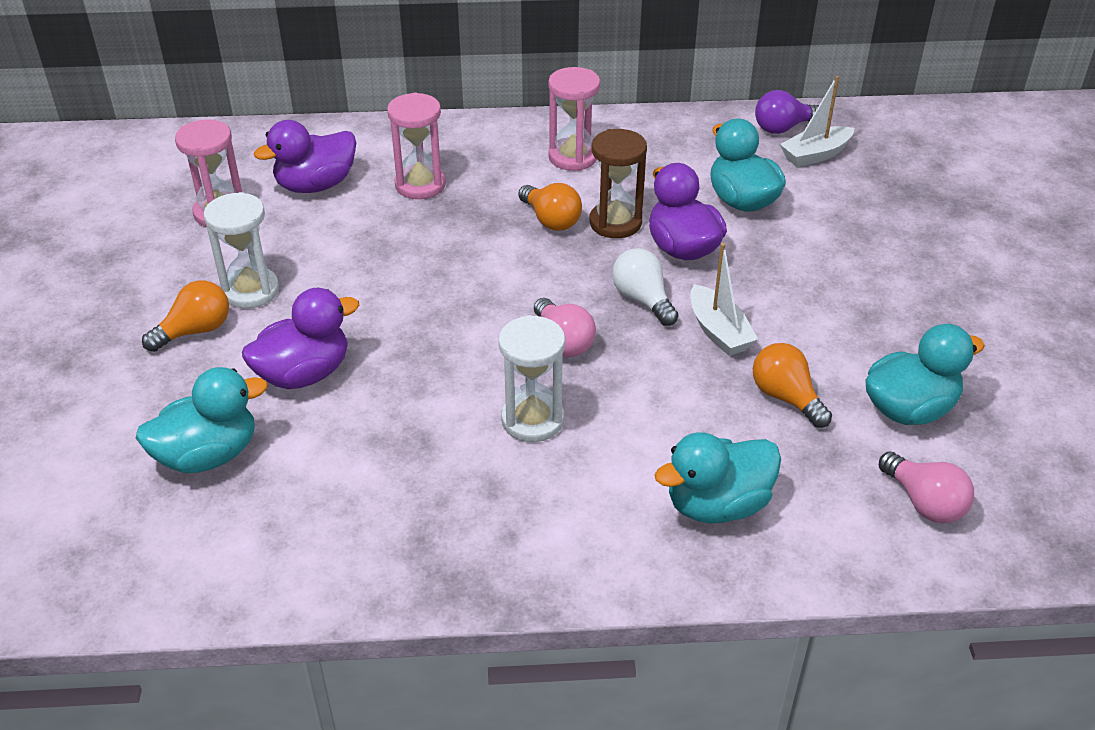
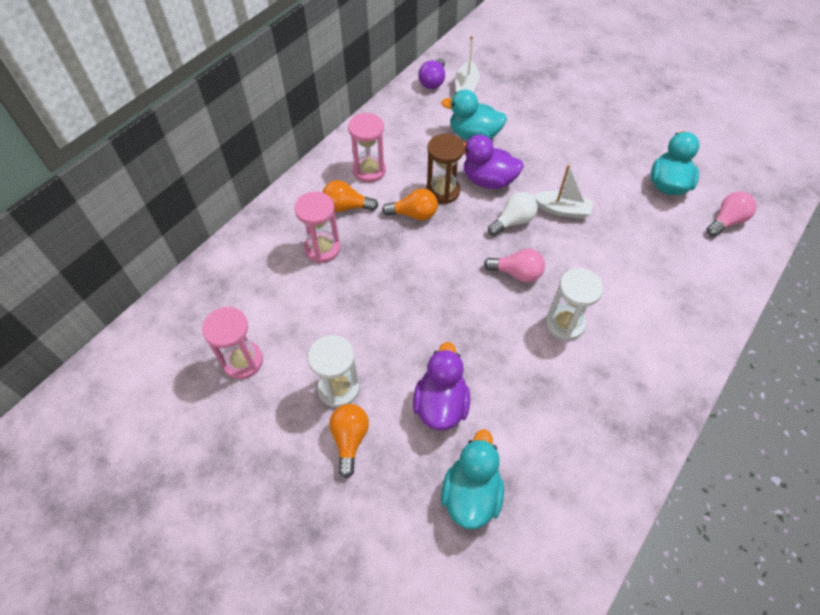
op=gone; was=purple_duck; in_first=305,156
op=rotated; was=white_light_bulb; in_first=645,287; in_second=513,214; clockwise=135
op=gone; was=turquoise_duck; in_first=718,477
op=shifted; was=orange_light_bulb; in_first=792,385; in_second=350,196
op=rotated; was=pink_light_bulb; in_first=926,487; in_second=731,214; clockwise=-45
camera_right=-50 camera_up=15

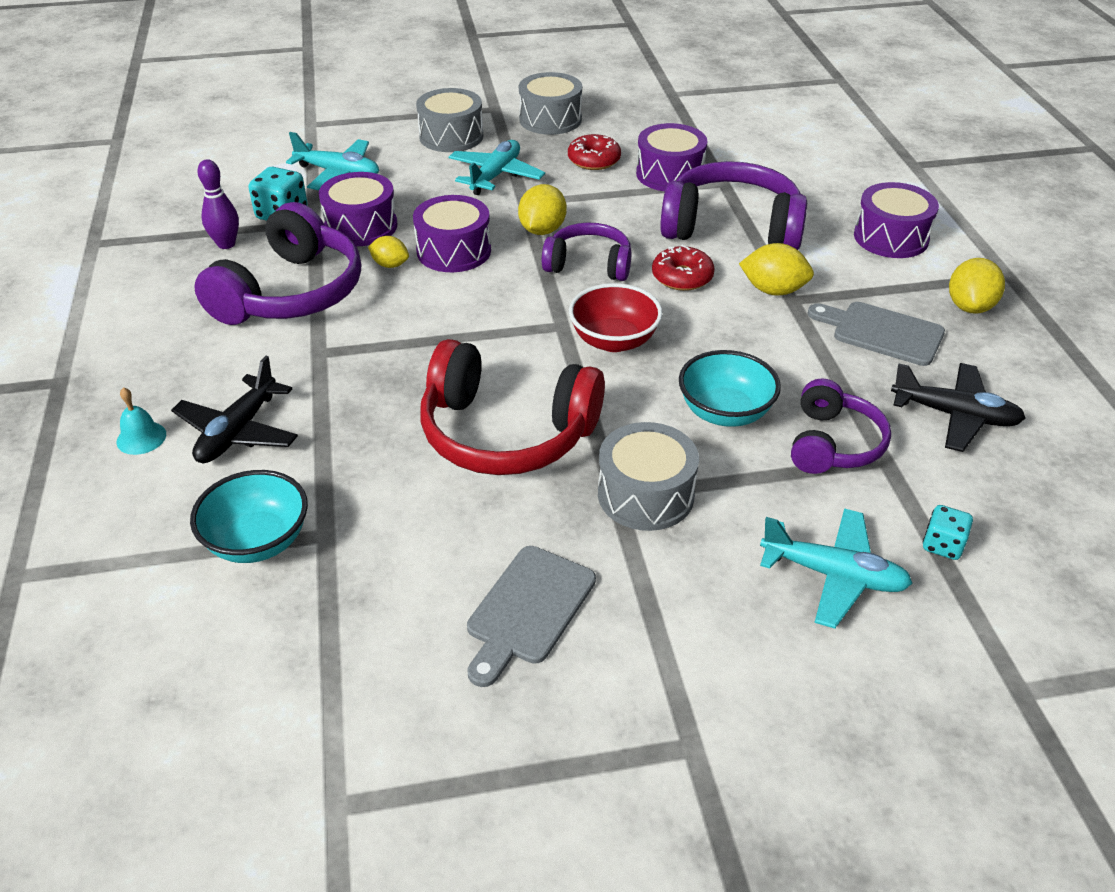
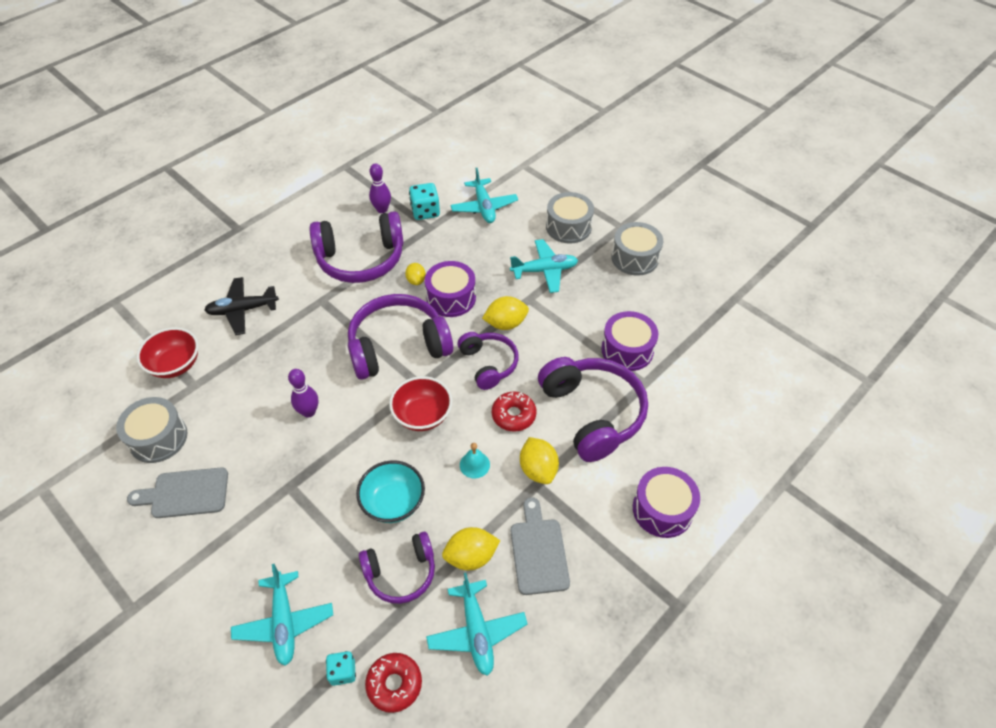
op=shifted; was=turquoise_bell; in_first=141,421; in_second=475,460
op=repainted; was=turquoise_bowl; now=red_bowl; in_first=249,516; in_second=168,352
op=gone; was=purple_drum; in_first=358,209
op=swapped; was=red_headphones; now=purple_bowling_pin; in_first=513,407; in_second=303,393
op=shifted; was=red_donut; in_first=594,152; in_second=393,683
op=shifted; was=grey_drum; in_first=648,476; in_second=151,430
op=repainted; was=black_plane; now=turquoise_plane; in_first=958,407; in_second=476,624
op=shifted; was=yellow_lemon; in_first=977,286; in_second=471,548
op=new; now=purple_headphones; in_second=400,337
camera_right=55 camera_up=10

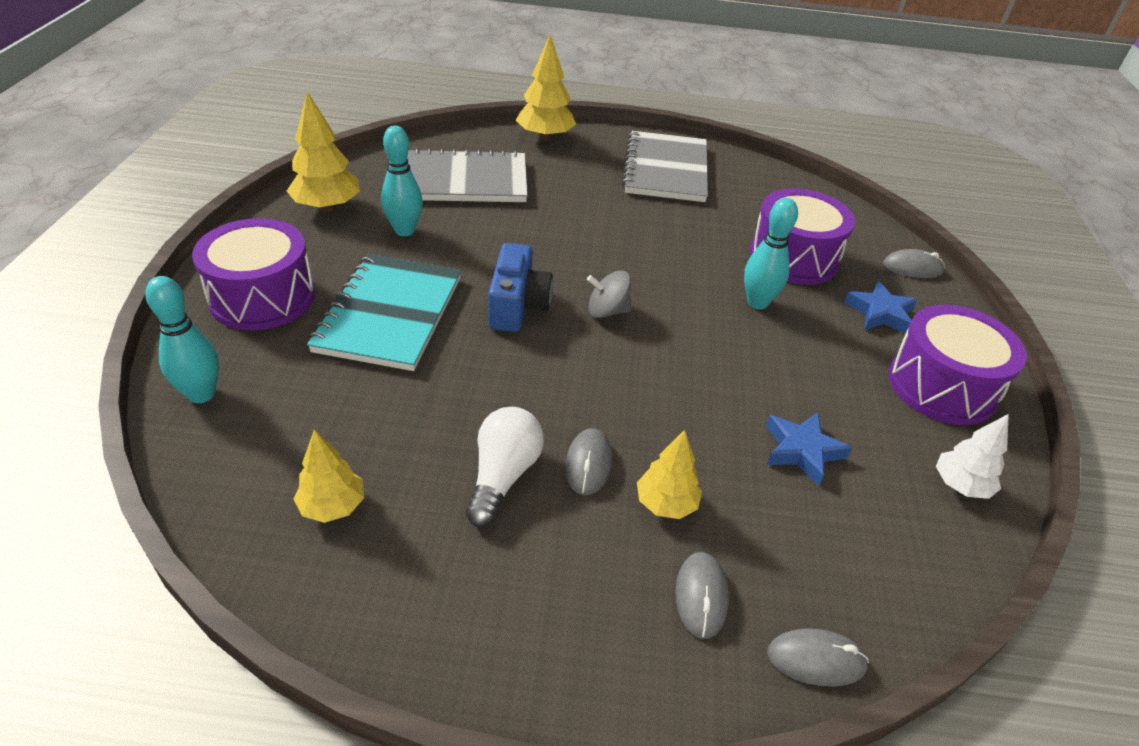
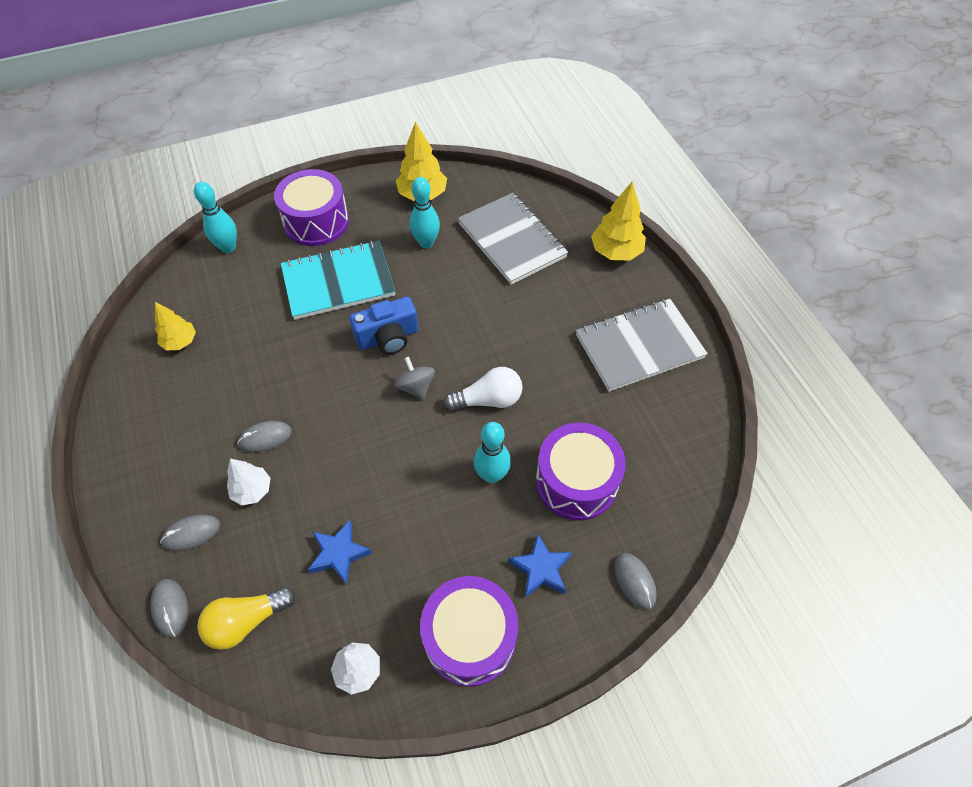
op=shifted; was=white_light_bulb; in_first=505,467; in_second=483,389
op=repainted; was=yellow_tree; now=white_tree; in_first=669,474; in_second=248,482
op=new; now=yellow_light_bulb; in_second=246,618
camera_right=65 camera_up=15

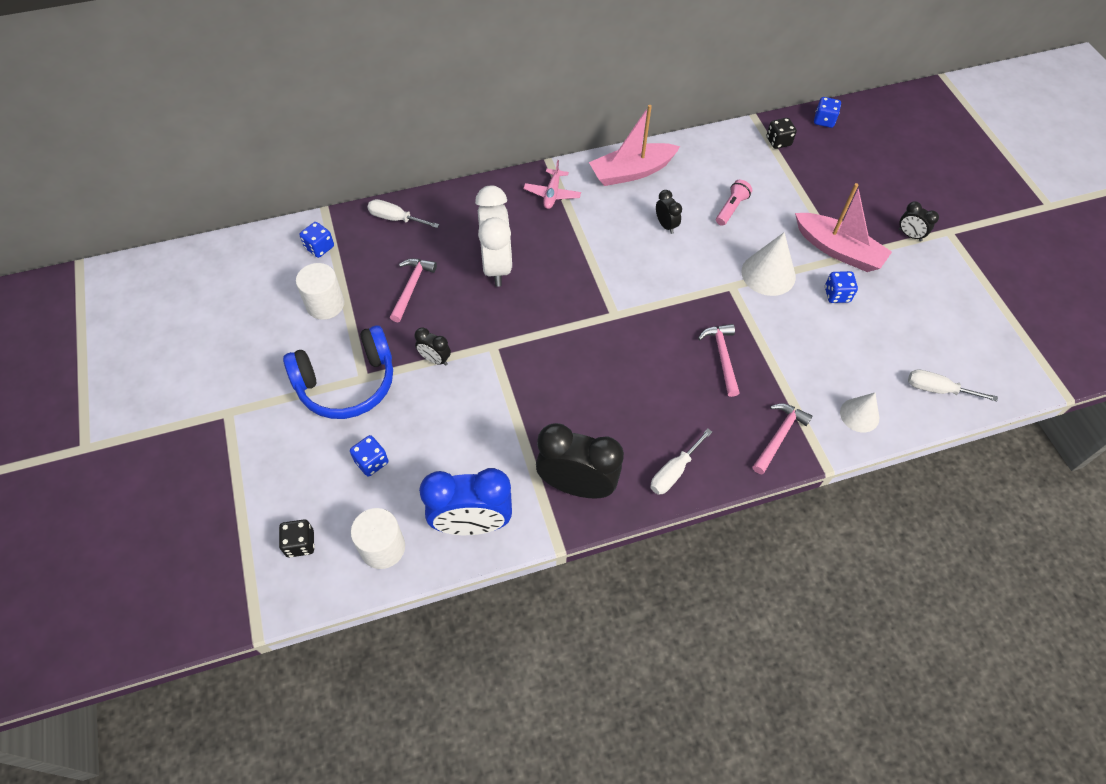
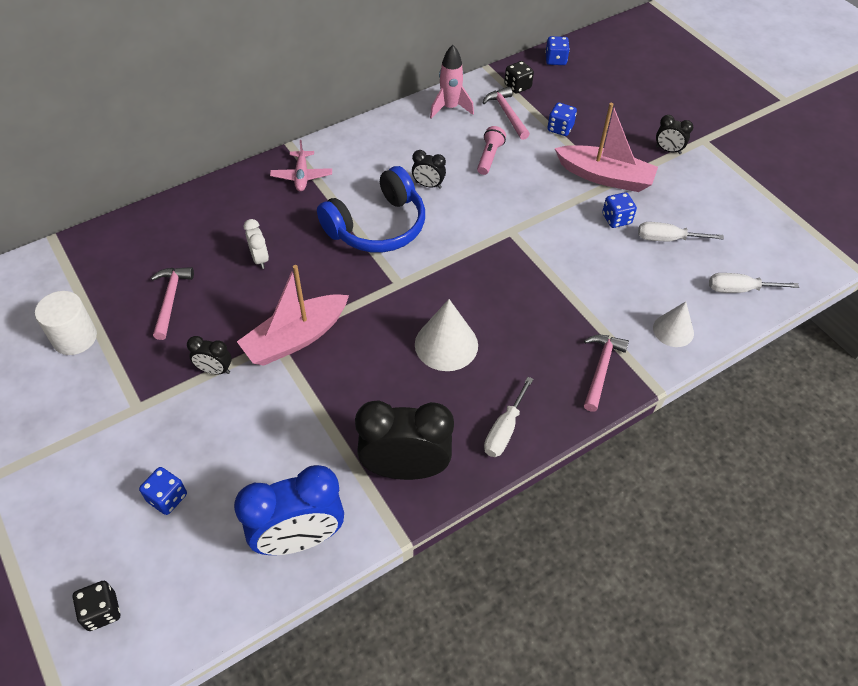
op=shifted; was=blue_headphones; in_first=338,372; in_second=371,209
op=shifted; was=blue_dice; in_first=317,240; in_second=562,119
op=gone; was=white_cylinder; in_first=378,538
op=shifted; was=white_screwdriver; in_first=403,213; in_second=681,231
op=scaled; was=white_clock; in_first=493,236; in_second=256,244; ratio=0.47
op=shifted; was=pink_boat; in_first=634,145; in_second=293,315
op=rotated; was=black_clock; in_first=669,212; in_second=429,169; clockwise=150
op=shifted; was=pink_hammer; in_first=719,360; in_second=506,113
op=shifted; was=white_cone; in_first=769,264; in_second=446,335
op=new; now=pink_rocket; in_second=452,82
camera_right=-15 camera_up=-5

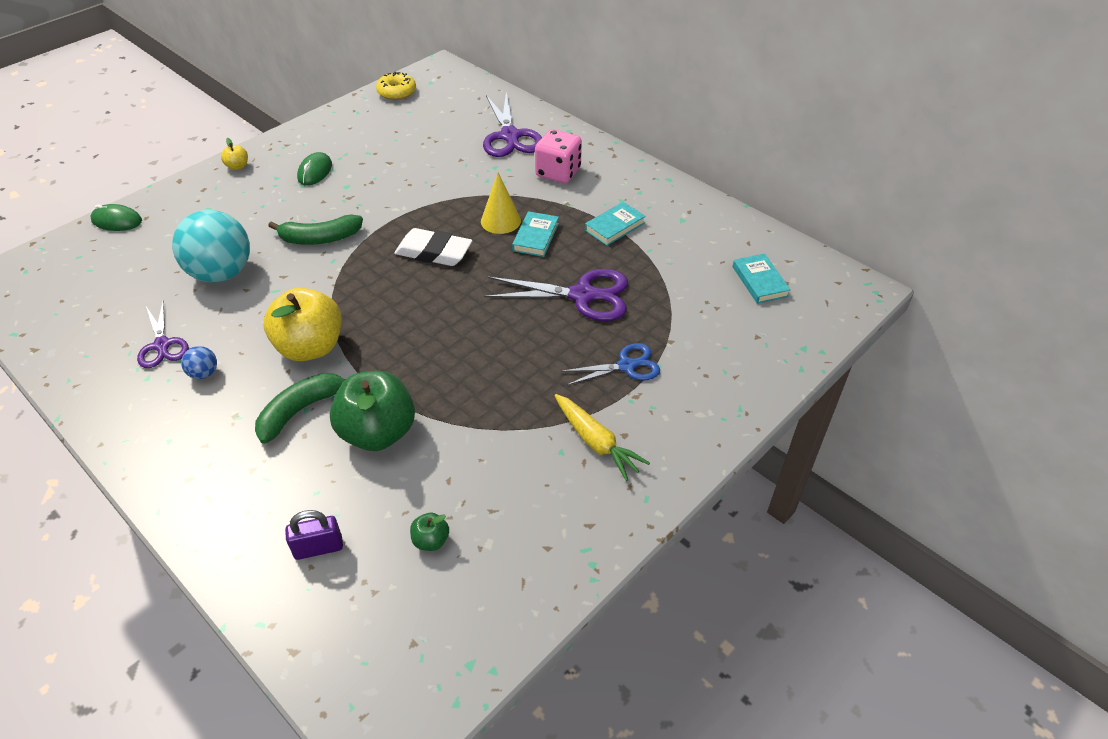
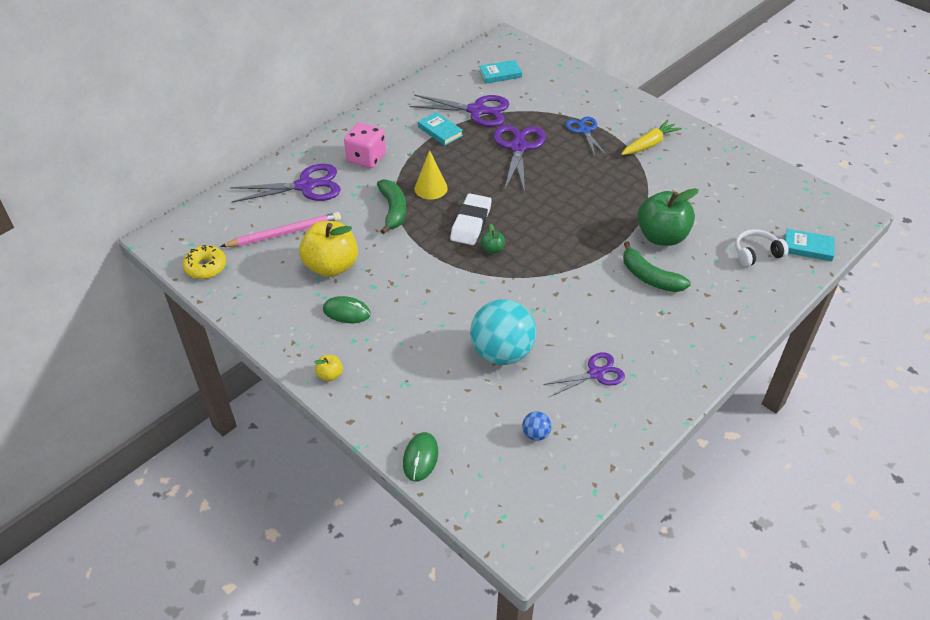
op=shifted; was=blue_ball; in_first=199,362; in_second=537,426
op=shifted; was=yellow_apple; in_first=302,324; in_second=328,249
op=shifted; was=green_banana; in_first=315,230; in_second=391,206
op=swapped; was=purple_padlock; now=white_headphones; in_first=314,535; in_second=762,248
op=shifted; was=green_apple; in_first=429,532; in_second=493,239
op=shifted; was=turquoise_book; in_first=535,234; in_second=809,245
op=new; now=pink_pencil; in_second=280,229
op=new; now=purple_scissors; in_second=459,111
camera_right=-90 camera_up=0

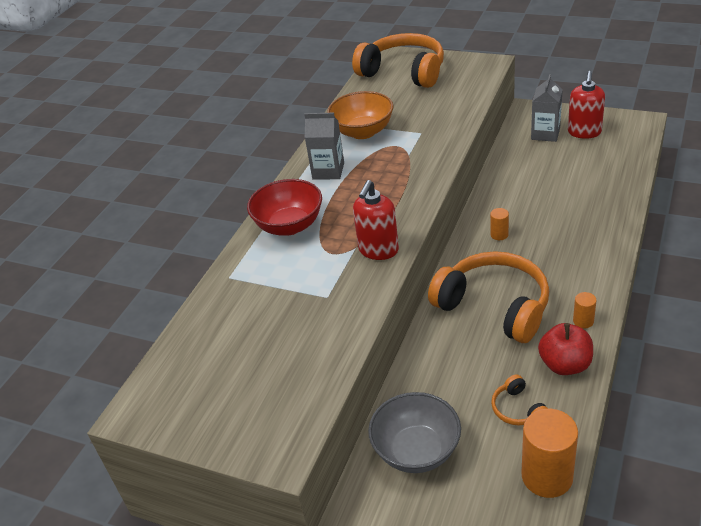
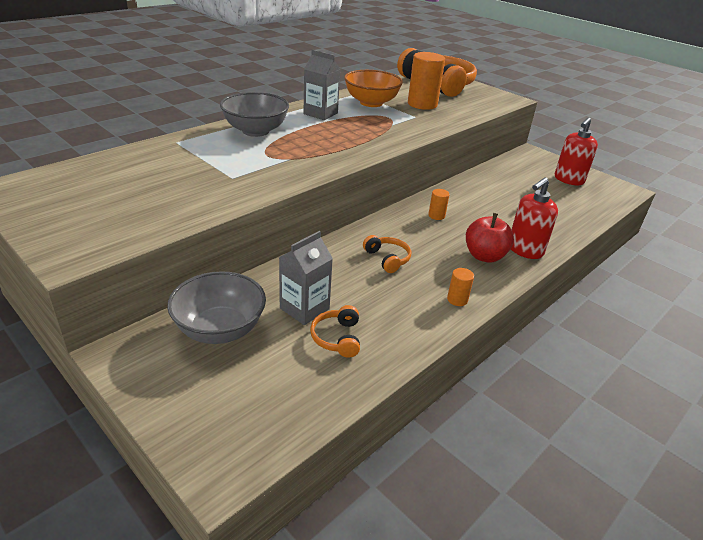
op=repainted; was=red_bowl; now=grey_bowl; in_first=284,207; in_second=254,114
op=shifted; was=red_soap_dispenser; in_first=376,220; in_second=534,218
op=scaled; was=orange_headphones; in_first=488,297; in_second=387,254; ratio=0.43
op=shifted; was=orange_cylinder; in_first=549,453; in_second=426,81
op=shifted; was=grey_carton; in_first=547,108; in_second=306,278
op=shifted; was=red_apple; in_first=565,349; in_second=490,238
camera_right=15 camera_up=-5

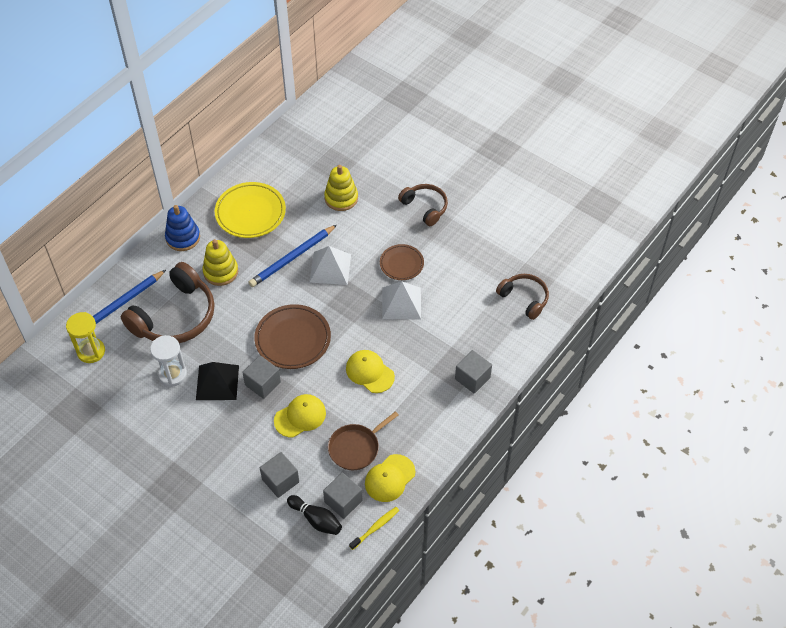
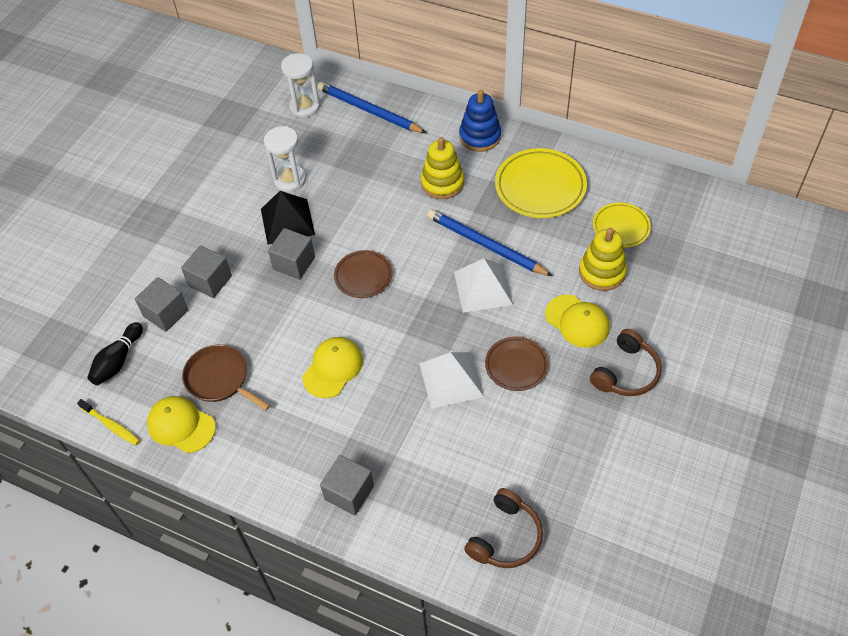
op=repainted; was=yellow_hourglass; now=white_hourglass; in_first=85,337; in_second=300,85
op=gone; was=brown_headphones; in_first=168,302
op=scaled; was=brown_plate; in_first=292,336; in_second=363,274; ratio=0.61
op=shifted; was=yellow_cap; in_first=300,416; in_second=577,321
op=shifted; was=grey_cube; in_first=343,495; in_second=206,271
op=new; now=yellow_plate; in_second=622,225
camera_right=80 camera_up=0

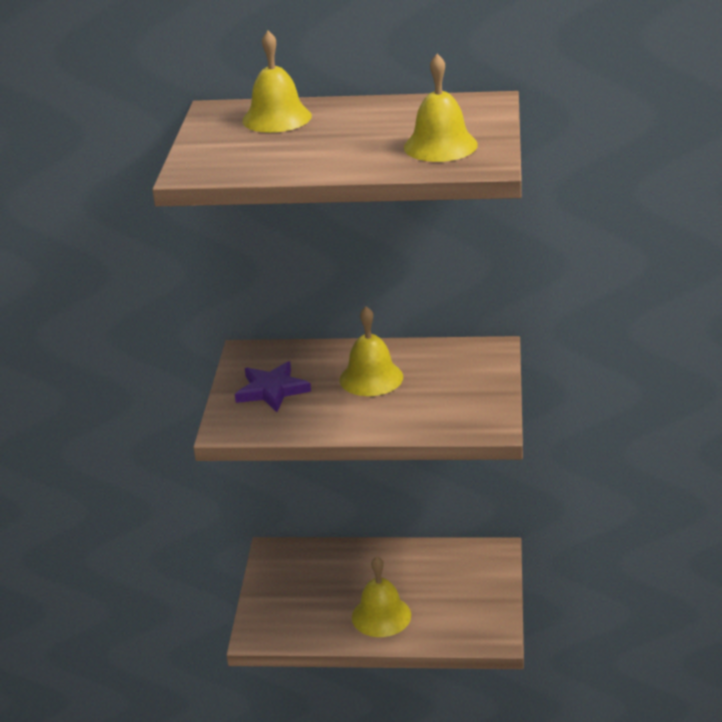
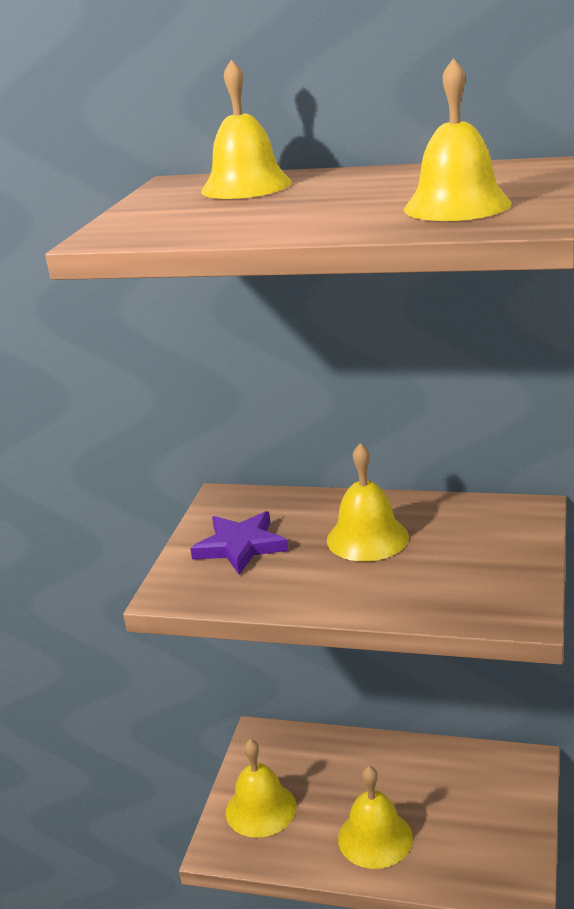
op=new; now=yellow_bell; in_second=261,788
camera_right=10 camera_up=-5

